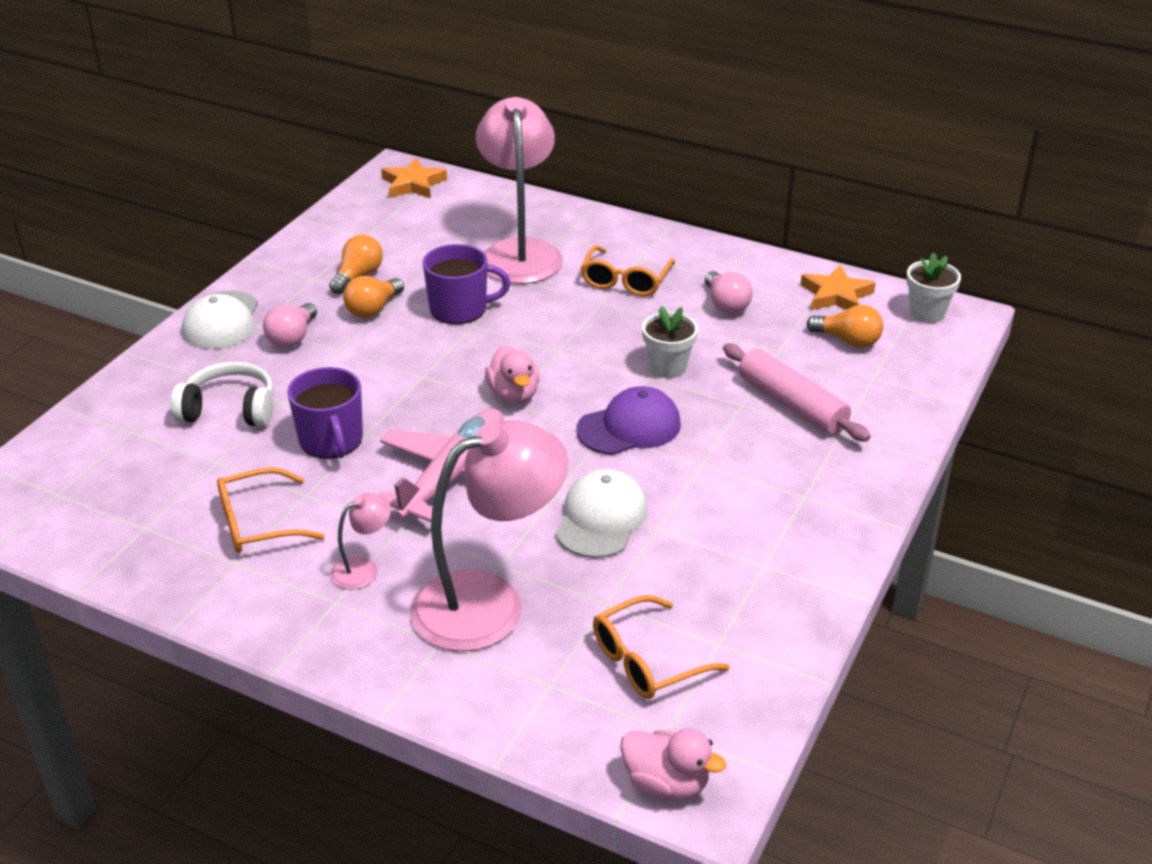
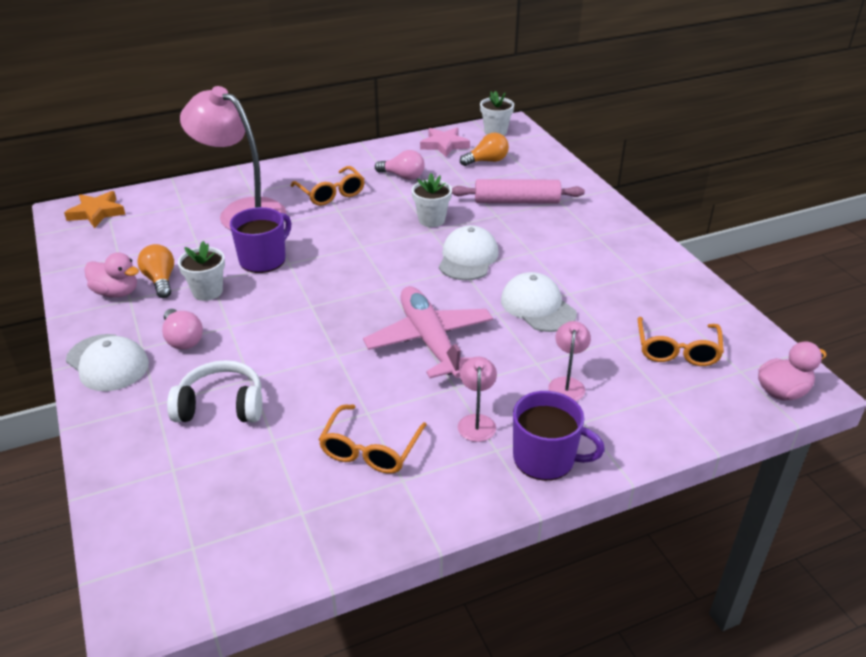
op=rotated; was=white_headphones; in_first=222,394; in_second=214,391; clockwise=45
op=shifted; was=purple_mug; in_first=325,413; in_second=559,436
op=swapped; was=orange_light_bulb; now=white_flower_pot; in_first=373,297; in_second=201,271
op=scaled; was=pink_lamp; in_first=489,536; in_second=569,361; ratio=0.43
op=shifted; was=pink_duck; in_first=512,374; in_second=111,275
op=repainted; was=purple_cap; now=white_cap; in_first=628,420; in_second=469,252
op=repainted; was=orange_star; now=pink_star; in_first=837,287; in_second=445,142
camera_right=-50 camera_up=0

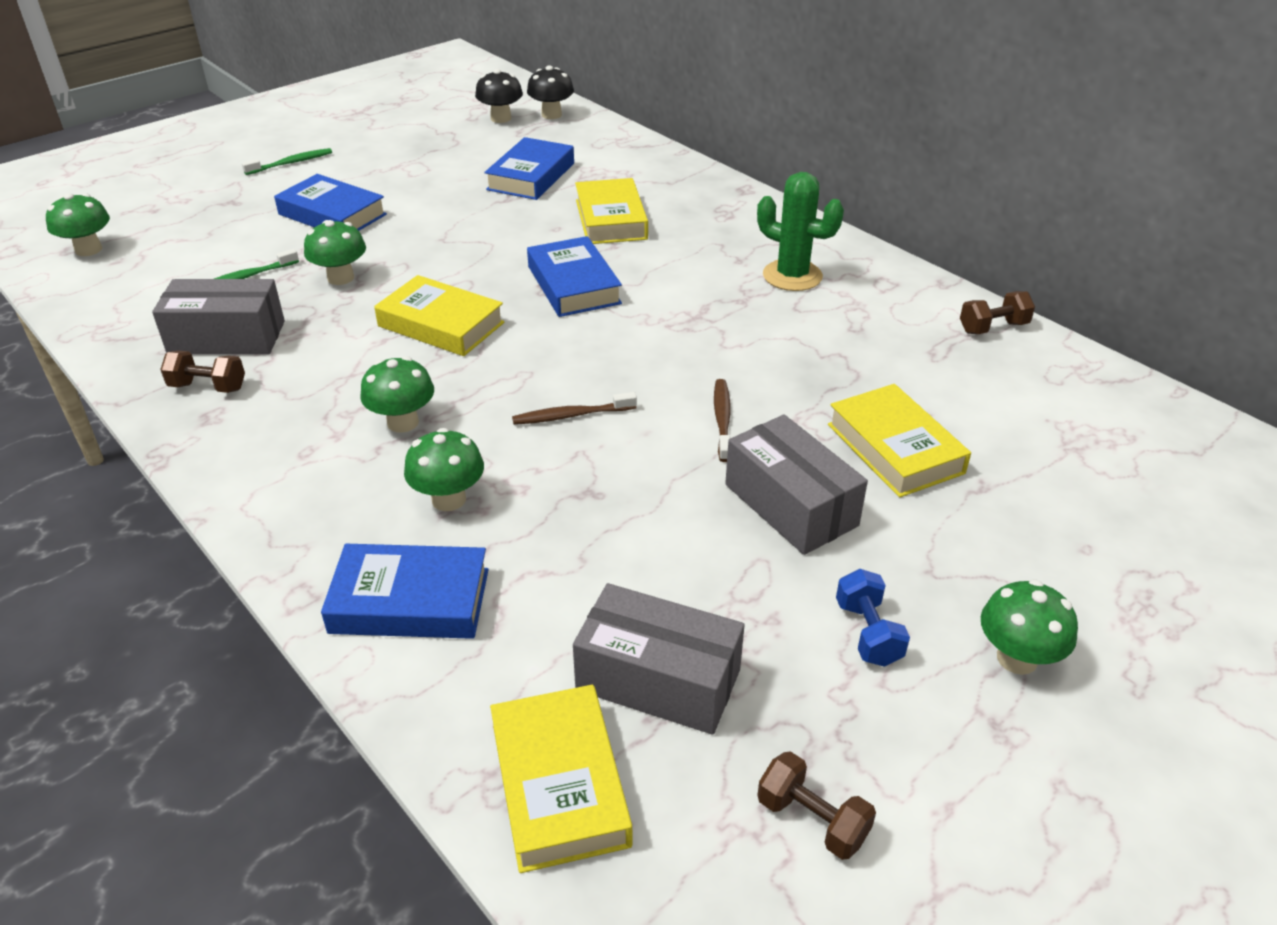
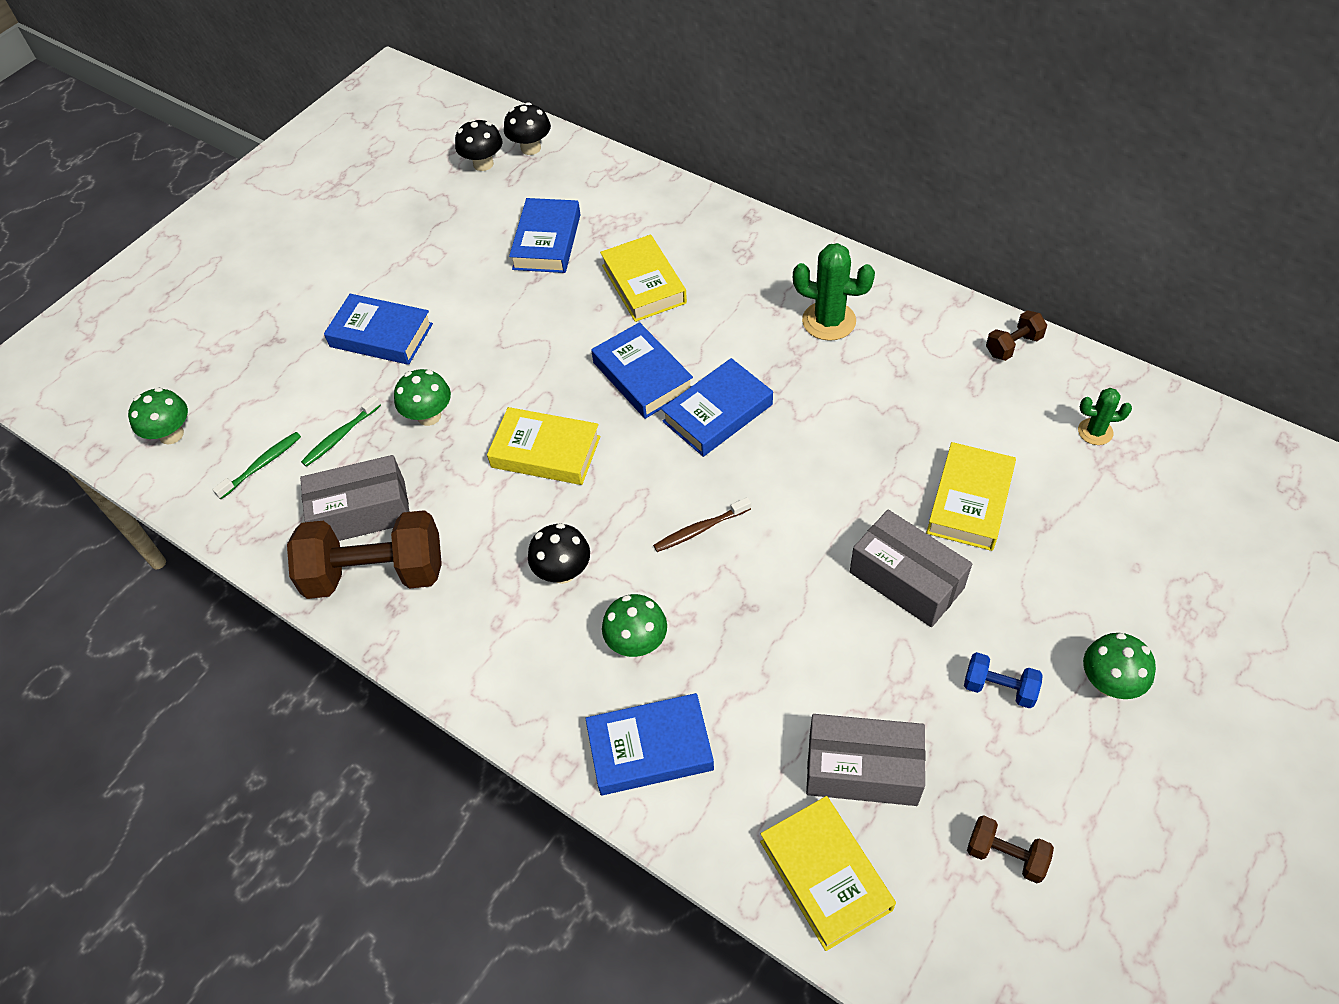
op=scaled; was=brown_dumbbell; in_first=202,372; in_second=364,554; ratio=2.14
op=shifted; was=green_toothbrush; in_first=287,161; in_second=256,465
op=repainted; was=green_mushroom; now=black_mushroom; in_first=397,394; in_second=559,553
op=gone; was=brown_toothbrush; in_first=722,420
op=rotated; was=yellow_book; in_first=899,440; in_second=971,496; clockwise=60
op=rotated; was=blue_dumbbell; in_first=873,618; in_second=1003,680; clockwise=-45
op=new; now=blue_book; in_second=717,407
op=new; now=green_cactus; in_second=1105,416
camera_right=-10 camera_up=15

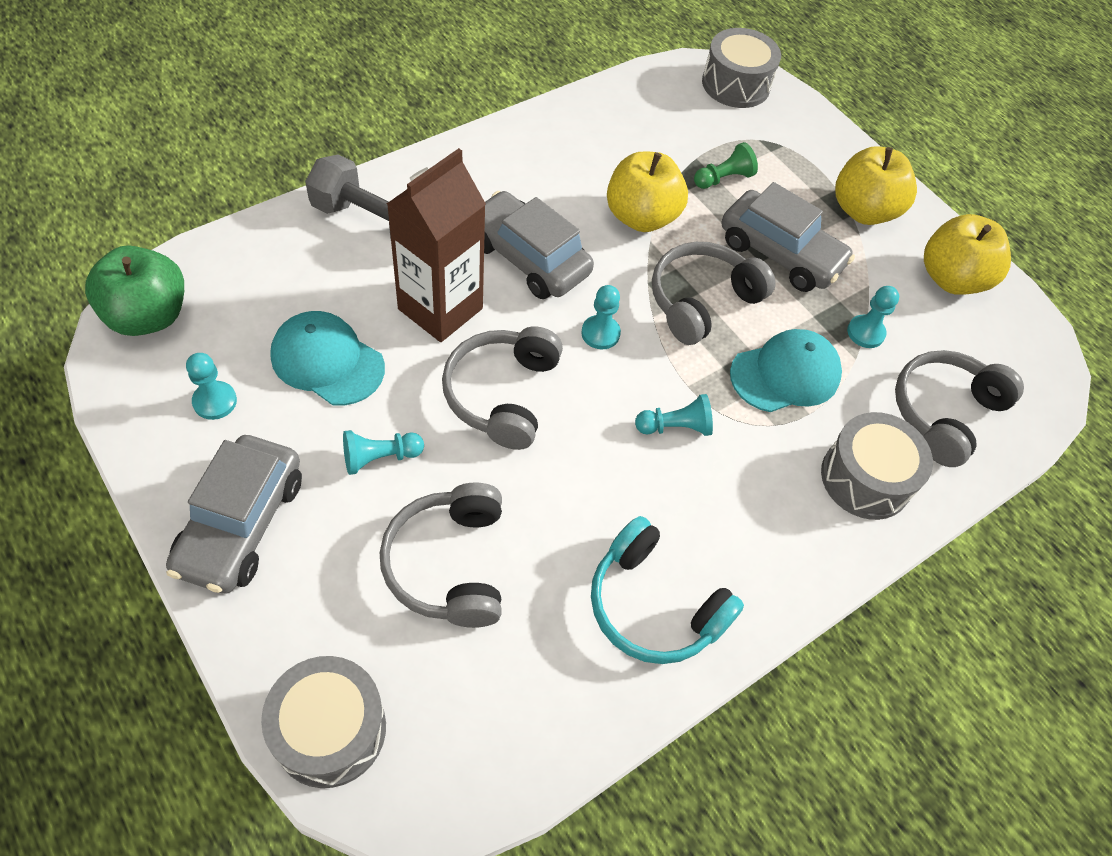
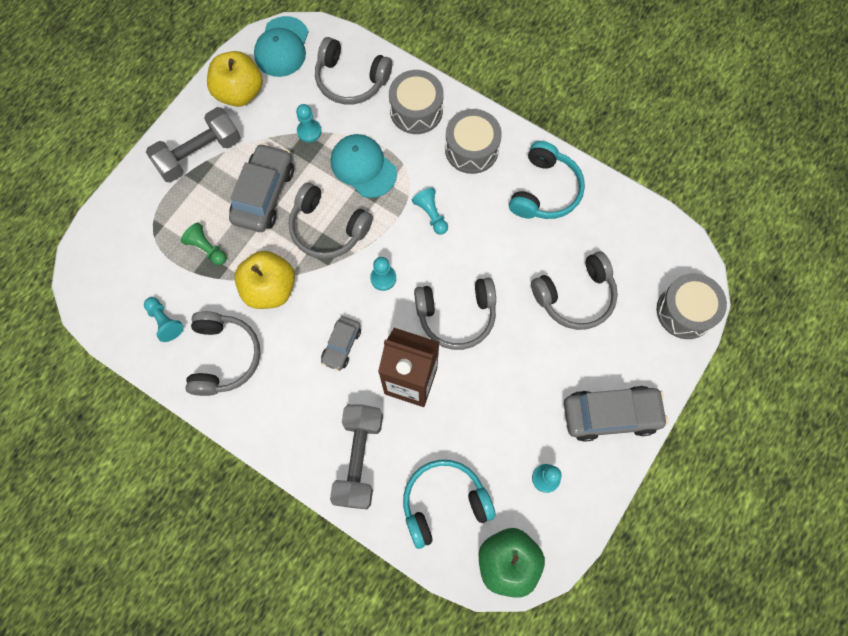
op=shifted; was=turquoise_cap; in_first=327,358; in_second=281,46
op=shifted; was=turquoise_pawn; in_first=383,452; in_second=164,319
op=scaled; was=grey_car; in_first=539,245; in_second=341,343; ratio=0.57
op=shifted; was=grey_drum; in_first=741,68; in_second=473,141
op=swapped; was=yellow_apple; now=grey_dumbbell; in_first=876,185; in_second=193,144
op=new; now=grey_headphones; in_second=223,353
op=new; now=turquoise_headphones; in_second=449,504
camera_right=-105 camera_up=15

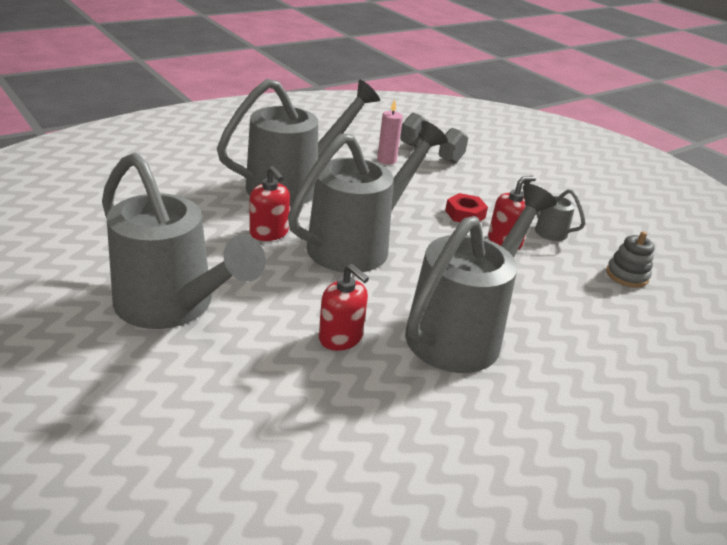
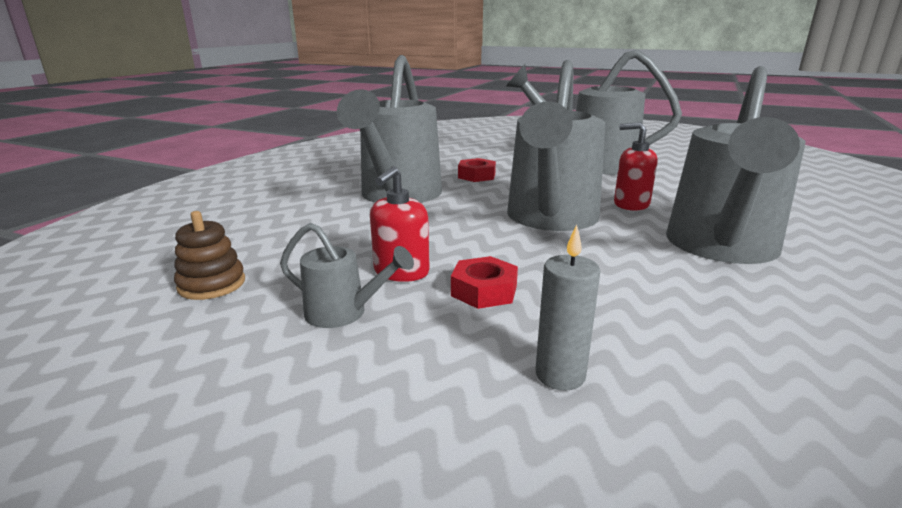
op=swapped; was=red_soap_dispenser; now=red_nut; in_first=344,307; in_second=477,170
op=gone; was=pink_candle; in_first=390,132
op=gone; was=grey_dumbbell; in_first=434,138
op=repainted; was=grey_stacking_toy; now=brown_stacking_toy; in_first=630,259; in_second=209,255
op=new; now=grey_candle; in_second=568,307
camera_right=155 camera_up=-10

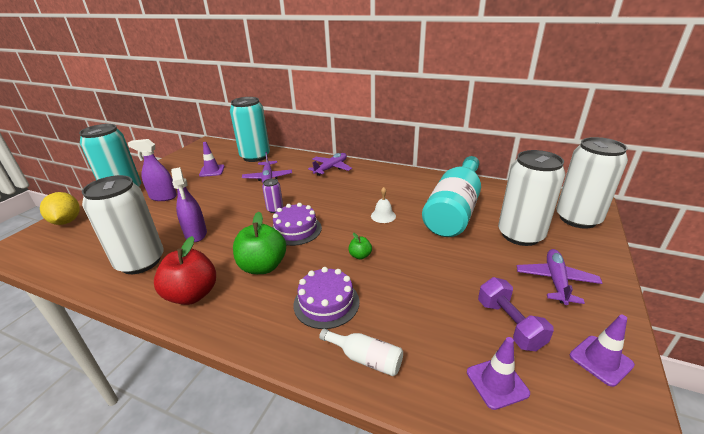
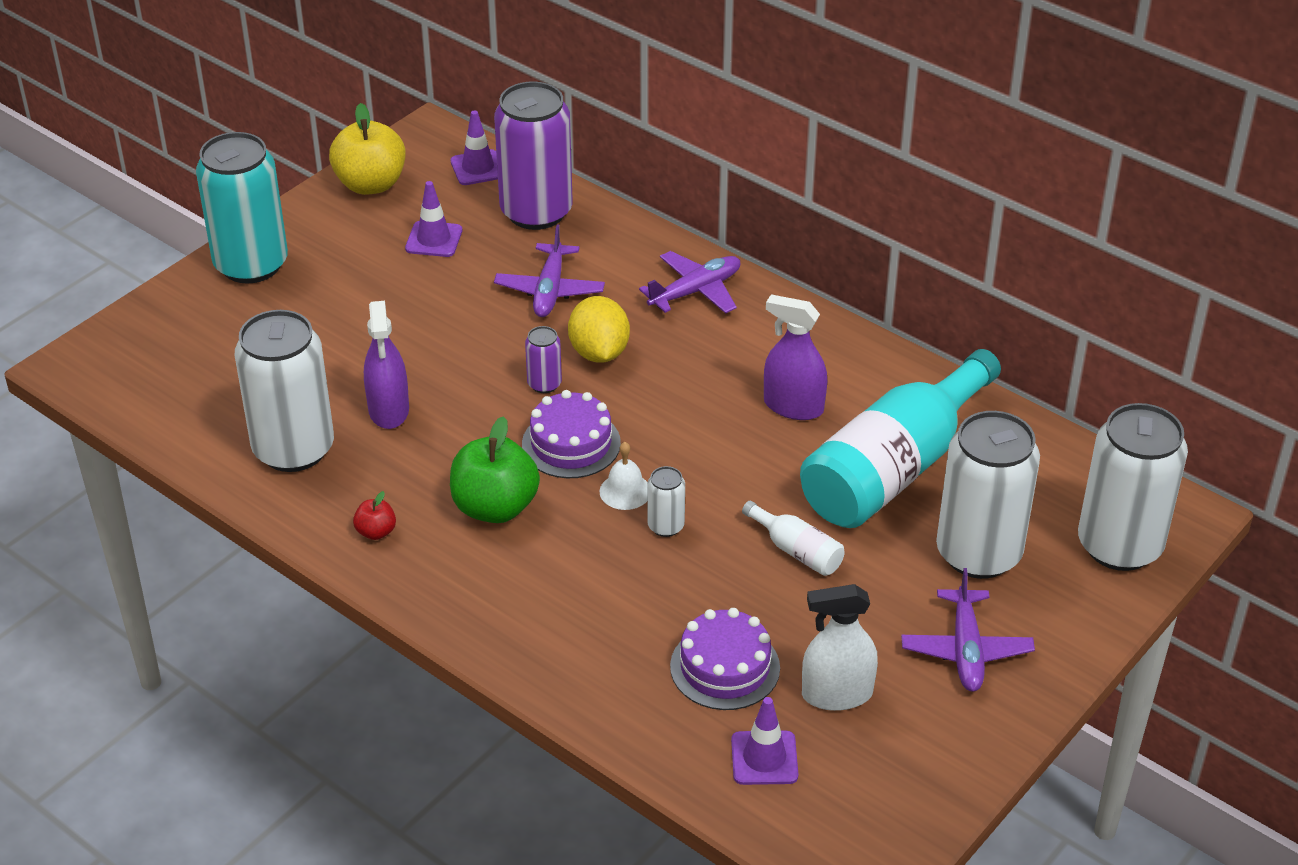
op=shifted; was=yellow_lemon; in_first=60,208; in_second=599,329
op=shifted; was=purple_spray_bottle; in_first=152,170; in_second=795,357
op=scaled; was=red_apple; in_first=185,270; in_second=374,515; ratio=0.47
op=repainted; was=turquoise_can; now=purple_can; in_first=250,129; in_second=533,156
op=shifted; was=purple_cake; in_first=327,298; in_second=725,659
op=shifted; was=white_bottle; in_first=361,352; in_second=793,538
op=swapped; was=green_apple; now=white_can; in_first=360,246; in_second=666,501
op=shifted; was=white_bell; in_first=383,205; in_second=623,476
op=swapped; was=purple_dumbbell; now=white_spray_bottle; in_first=516,314; in_second=840,647
op=rotated; was=purple_plane; in_first=559,277; in_second=968,630; clockwise=150
op=shifted; was=purple_traffic_cone; in_first=602,351; in_second=474,147
op=new; now=yellow_apple; in_second=367,149
camera_right=15 camera_up=10

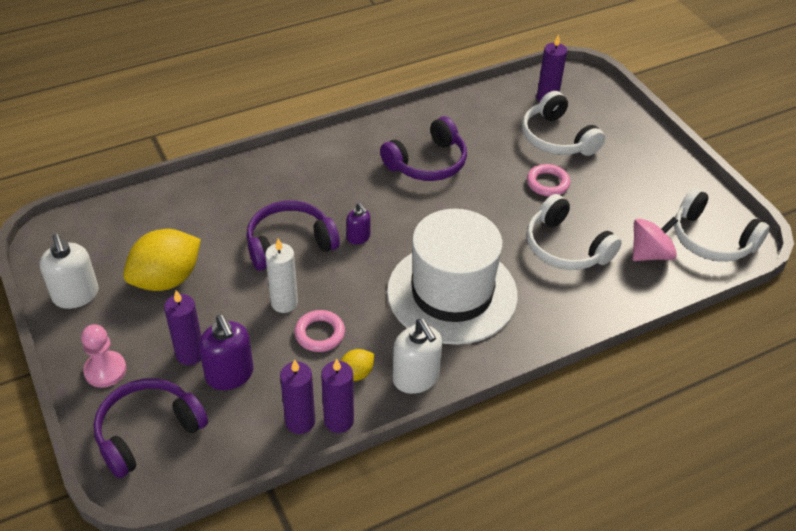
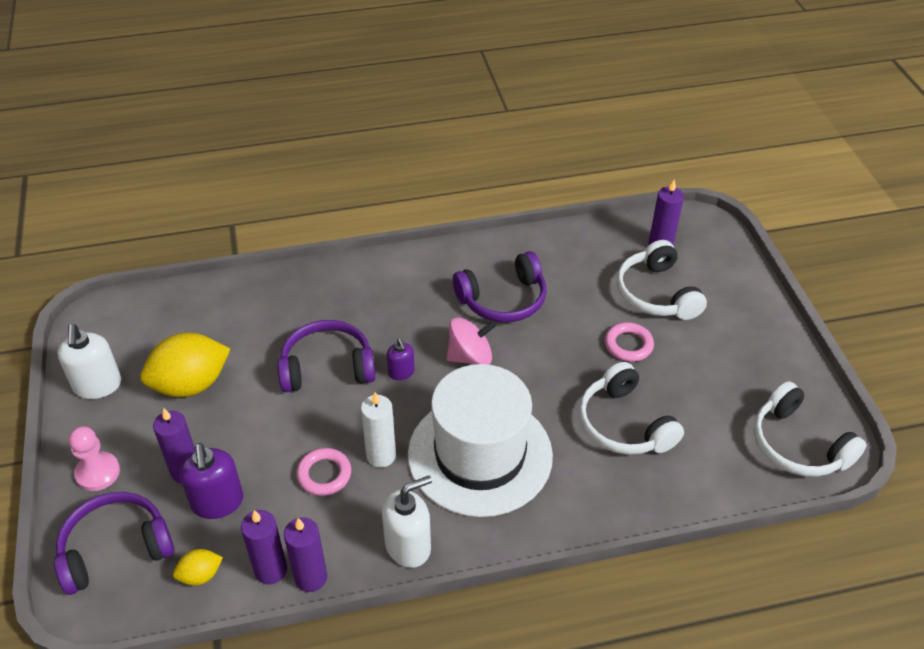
op=shifted; was=white_candle; in_first=281,275; in_second=378,430
op=shifted; was=yellow_lemon; in_first=358,365; in_second=198,567
op=rotated; was=white_soap_dispenser; in_first=417,356; in_second=407,522; clockwise=-105
op=shifted; was=pink_spinning_top; in_first=655,239; in_second=471,341
camera_right=15 camera_up=0

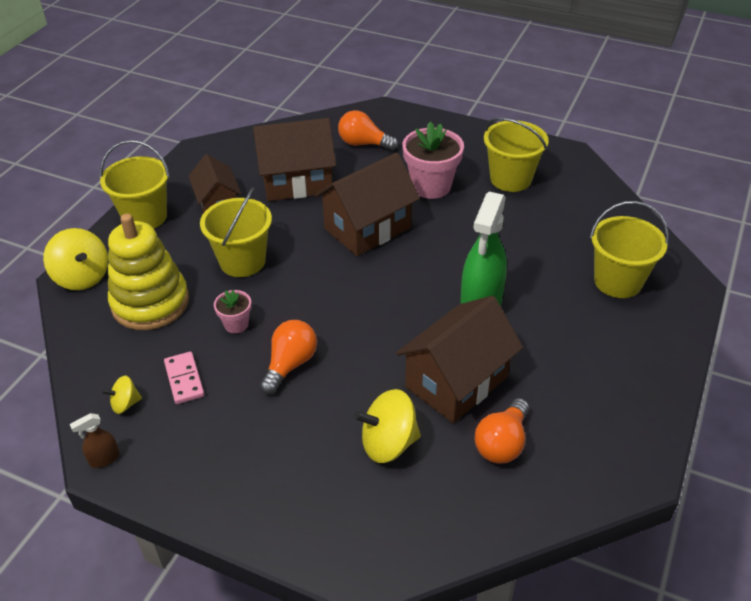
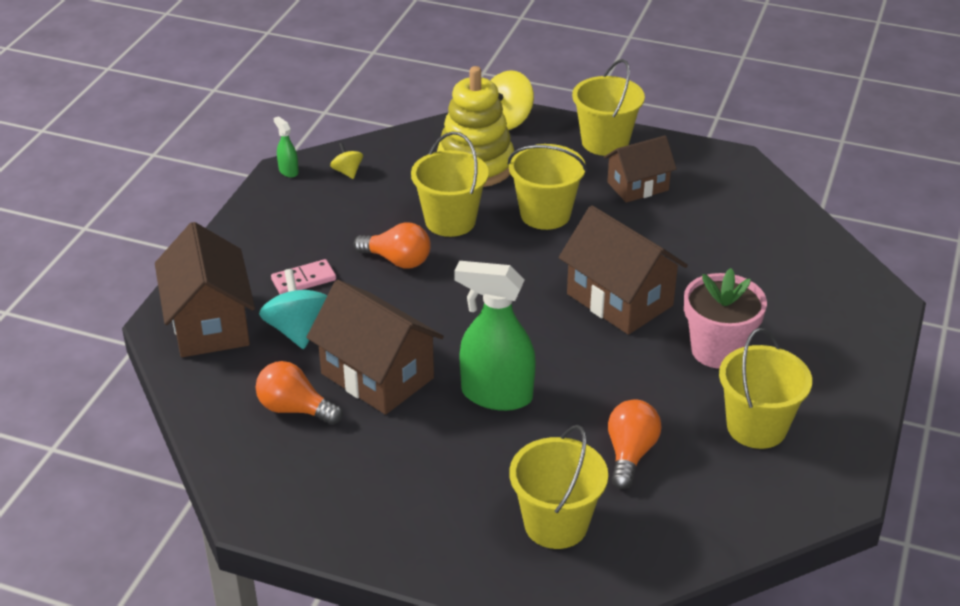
op=repainted; was=brown_spray_bottle; now=green_spray_bottle; in_first=94,440; in_second=286,147
op=shifted; was=pink_domino; in_first=184,378; in_second=303,276
op=swapped; was=pink_flower_pot; now=yellow_bucket; in_first=232,311; in_second=450,184
op=shifted; was=brown_house; in_first=294,159; in_second=205,289
op=shifted; was=orange_light_bulb; in_first=368,130; in_second=635,444
op=repainted; was=yellow_spinning_top; now=turquoise_spinning_top; in_first=387,426; in_second=293,309
camera_right=85 camera_up=-5

